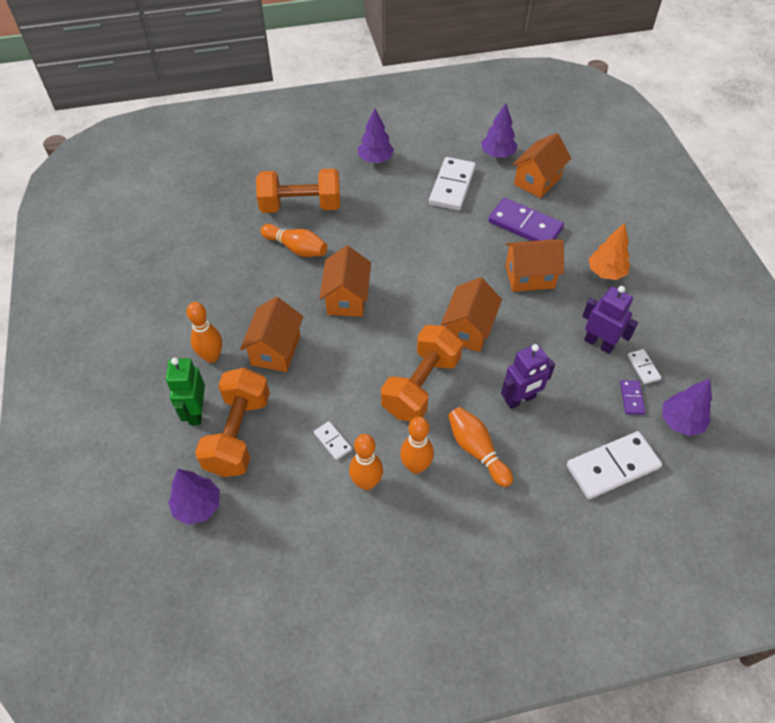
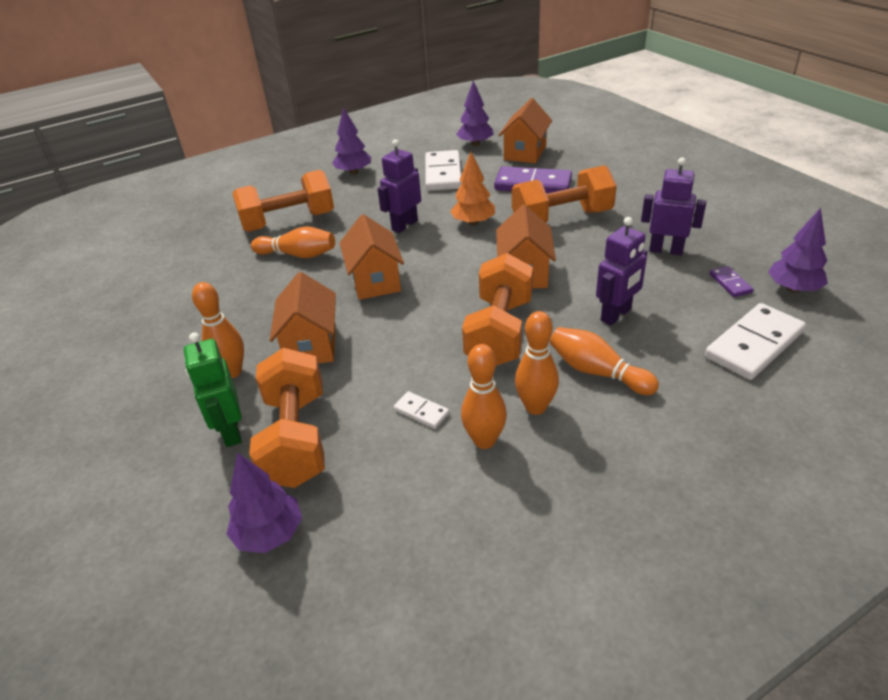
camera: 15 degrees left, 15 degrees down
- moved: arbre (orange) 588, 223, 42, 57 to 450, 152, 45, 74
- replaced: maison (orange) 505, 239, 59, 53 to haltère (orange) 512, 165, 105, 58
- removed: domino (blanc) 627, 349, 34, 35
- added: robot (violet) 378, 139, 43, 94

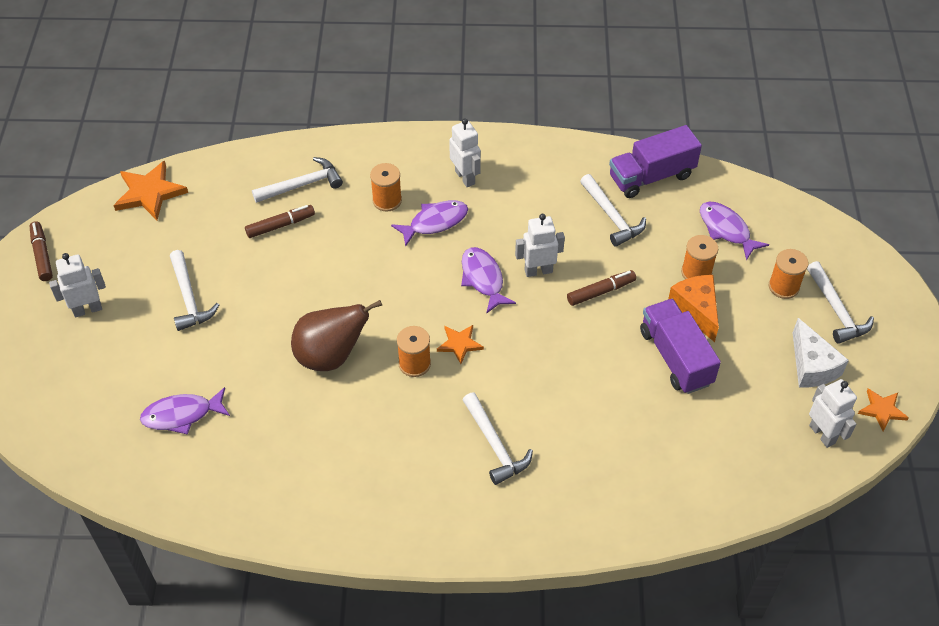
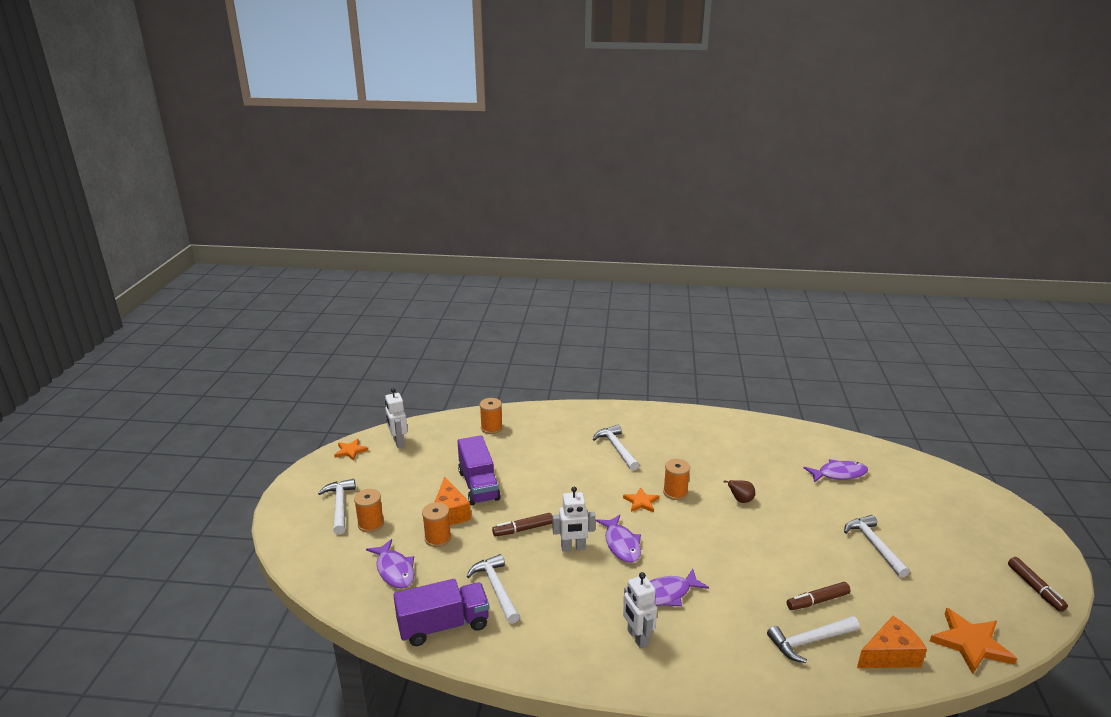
camera: 175 degrees left, 25 degrees down
- moved: bobine (orange) 370, 163, 32, 49 to 480, 398, 23, 36
- removed: robot (blanc) 49, 253, 57, 64
- resized: poire (marron) 291, 300, 91, 71 = 724, 480, 31, 23 x0.47
- removed: fromage (blanc) 793, 318, 56, 70
- added: fromage (orange) 857, 616, 70, 52

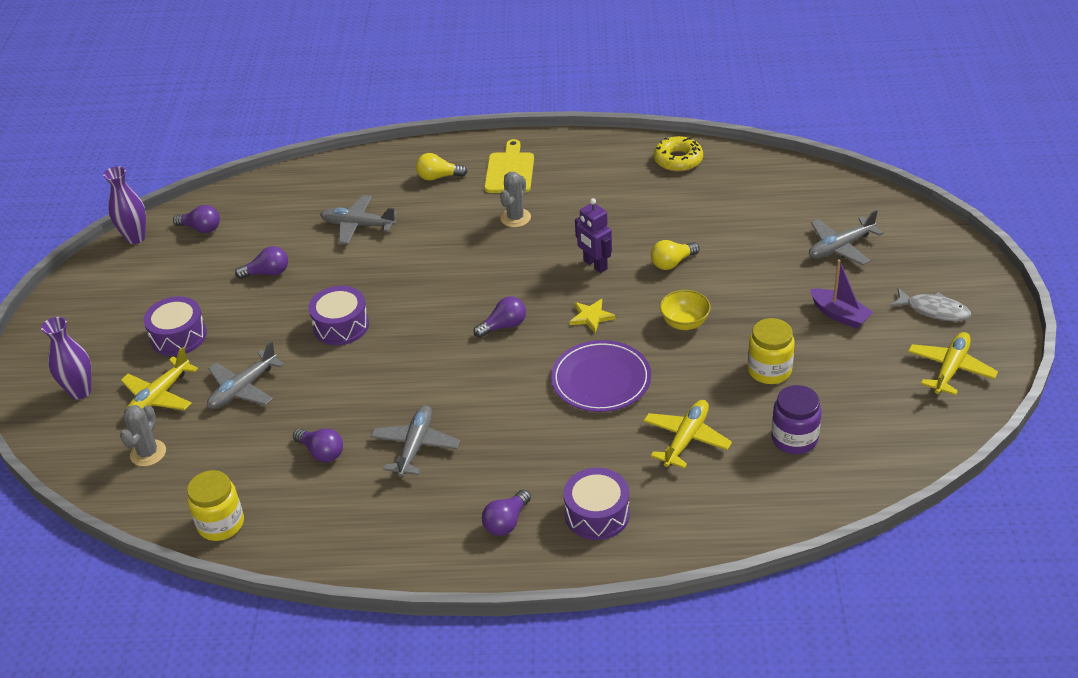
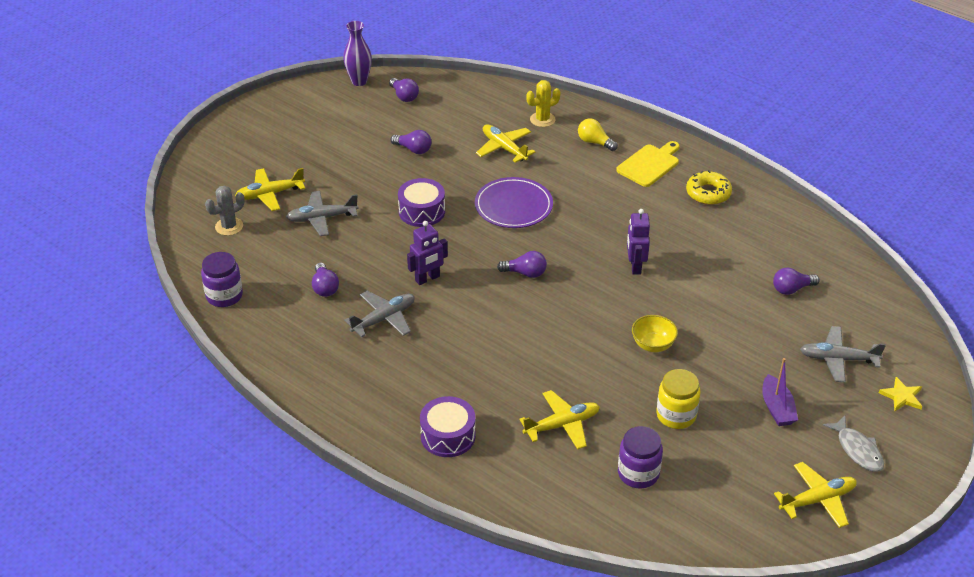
camera: 35 degrees right, 0 degrees up
- moved: beignet (jaune) 654, 136, 49, 36 to 686, 170, 46, 35
- removed: cactus (gris) 500, 172, 31, 55
- recoloured: avion (gris) 320, 195, 78, 49 to avion (jaune) 476, 124, 59, 39
- removed: ampoule (jaune) 651, 240, 49, 30
- removed: tambour (violet) 144, 296, 63, 60
- moved: étoile (jaune) 569, 299, 47, 34 to 879, 377, 43, 34
- removed: vase (violet) 41, 317, 51, 82
- moved: assiette (violet) 551, 340, 100, 72 to 475, 177, 78, 51
- recoloured: bocal (jaune) 187, 470, 57, 71 to bocal (violet) 201, 252, 42, 55
- moved: ampoule (violet) 482, 490, 49, 46 to 773, 268, 47, 27
- added: cactus (jaune) 526, 80, 35, 47
- added: robot (violet) 407, 221, 41, 64

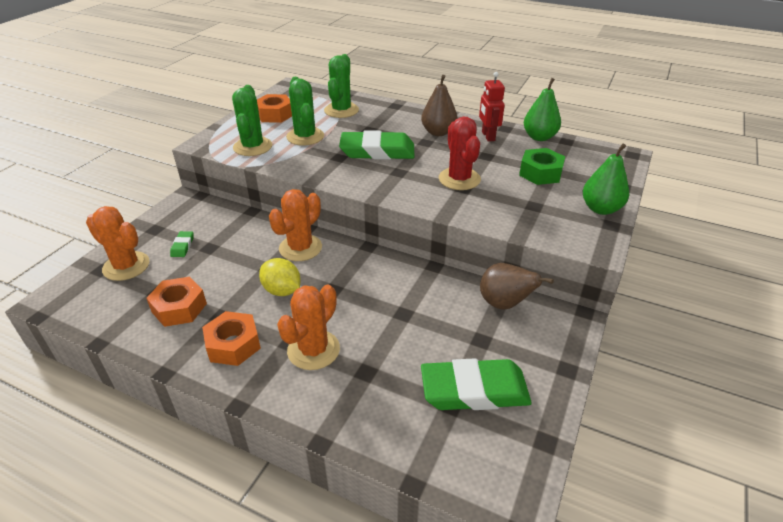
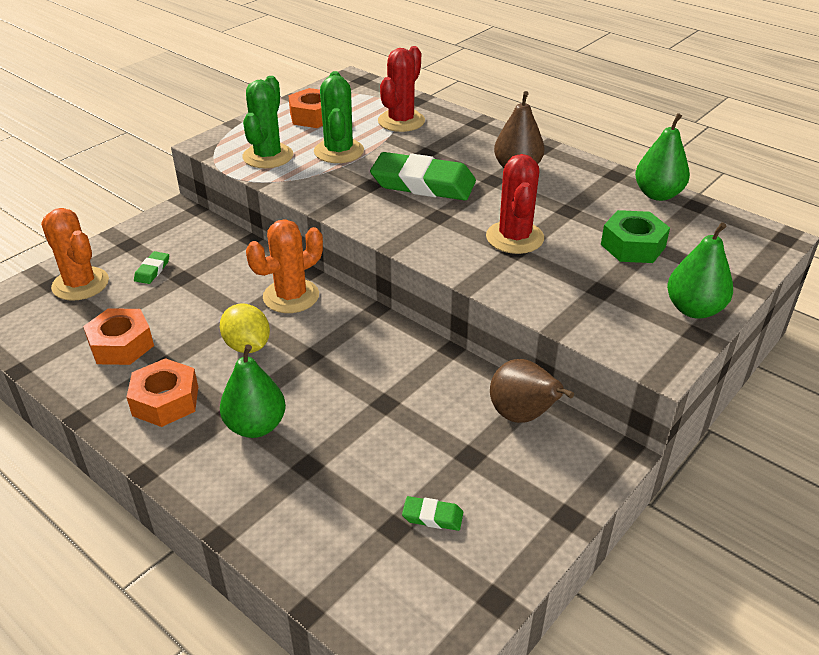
camera: 15 degrees right, 0 degrees up
- recoloured: cactus (vert) 324, 54, 35, 64 to cactus (rouge) 378, 46, 47, 86
- removed: robot (rouge) 479, 72, 26, 70
- replaced: cactus (orange) 277, 285, 63, 85 to poire (vert) 220, 344, 66, 94
- resized: gomme (vert) 421, 358, 111, 52 = 402, 496, 61, 35 x0.42

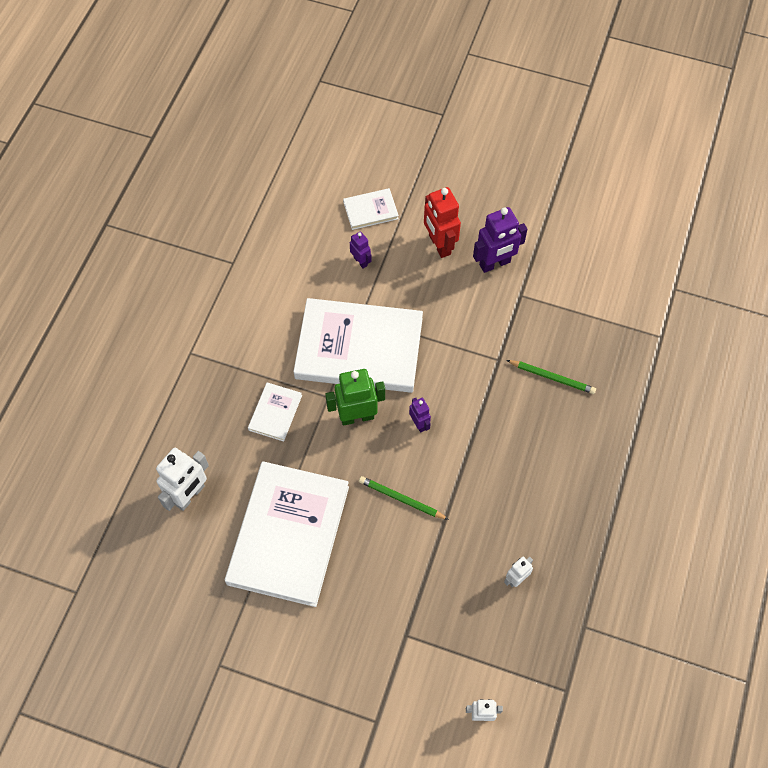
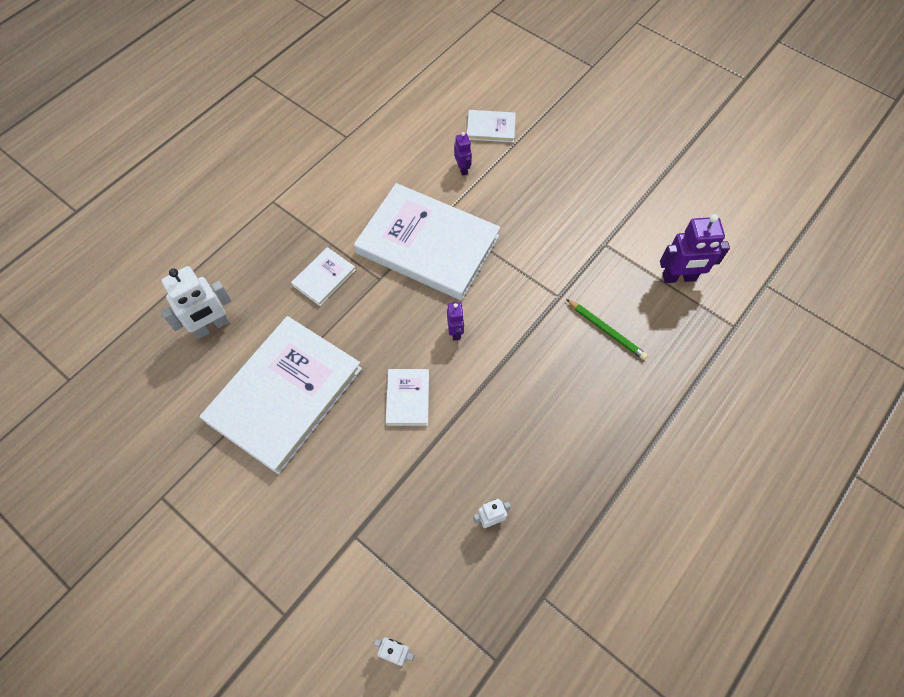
camera: 20 degrees right, 0 degrees up
- removed: robot (rouge) 424, 187, 37, 71
- moved: robot (violet) 473, 207, 54, 66 to 660, 214, 70, 69
- removed: robot (vert) 325, 369, 60, 57
- replaced: crayon (vert) 359, 476, 90, 44 to livre (blanc) 385, 369, 44, 57

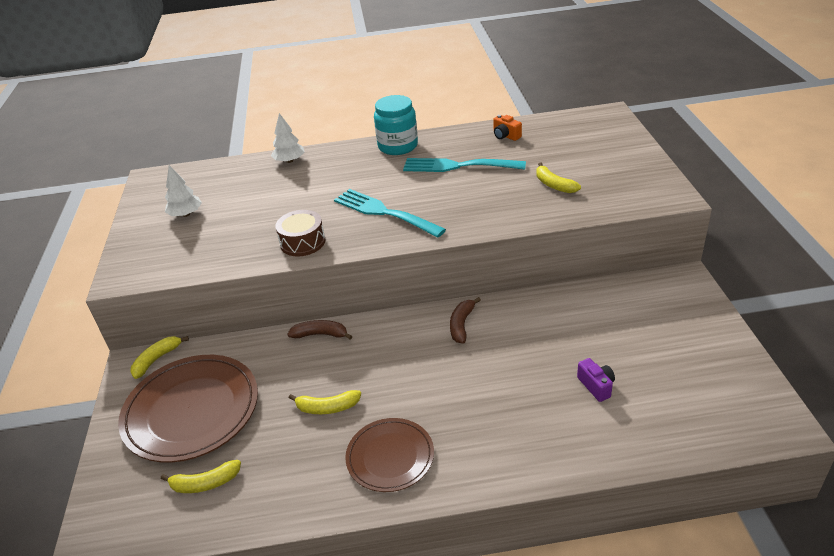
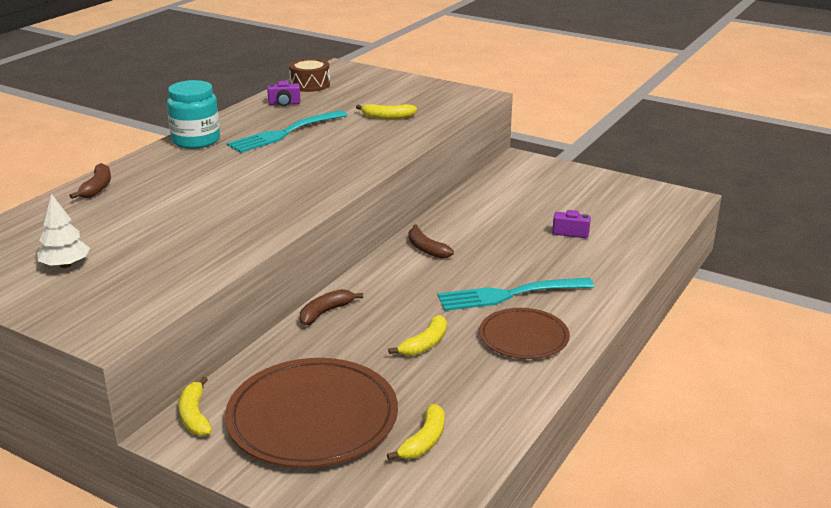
camera: 55 degrees left, 10 degrees down
- replaced: arbre (blanc) 271, 113, 34, 50 to banane (marron) 70, 163, 41, 36
- recoloured: appareil photo (orange) 493, 115, 29, 26 to appareil photo (violet) 267, 81, 33, 25
- moved: fourchette (turquoise) 334, 189, 112, 49 to 438, 278, 156, 33
- moved: tambour (marron) 275, 210, 50, 46 to 289, 58, 41, 34

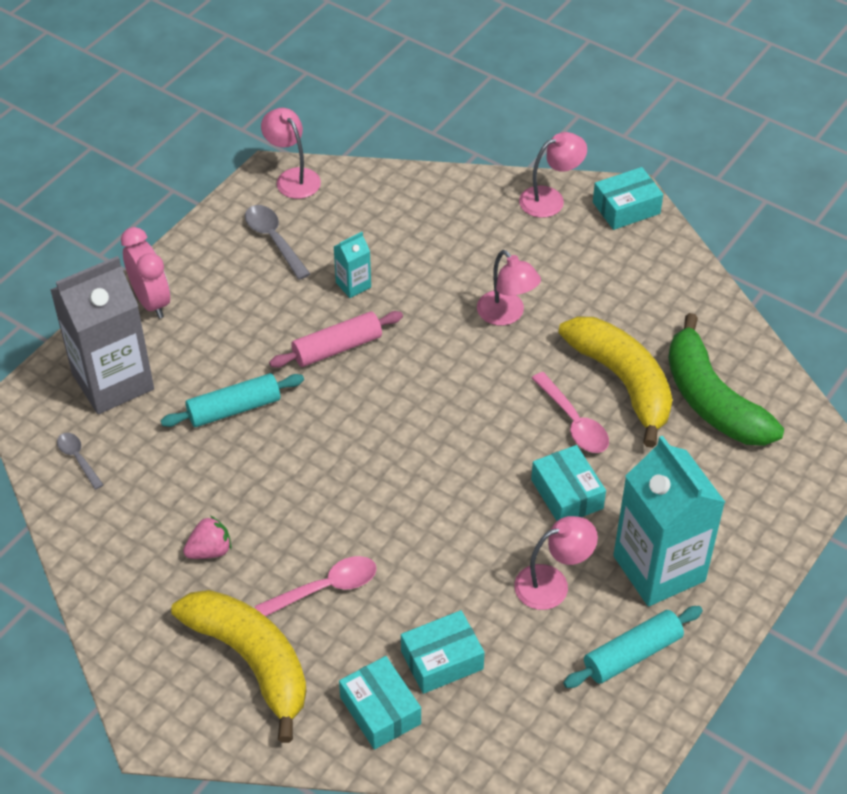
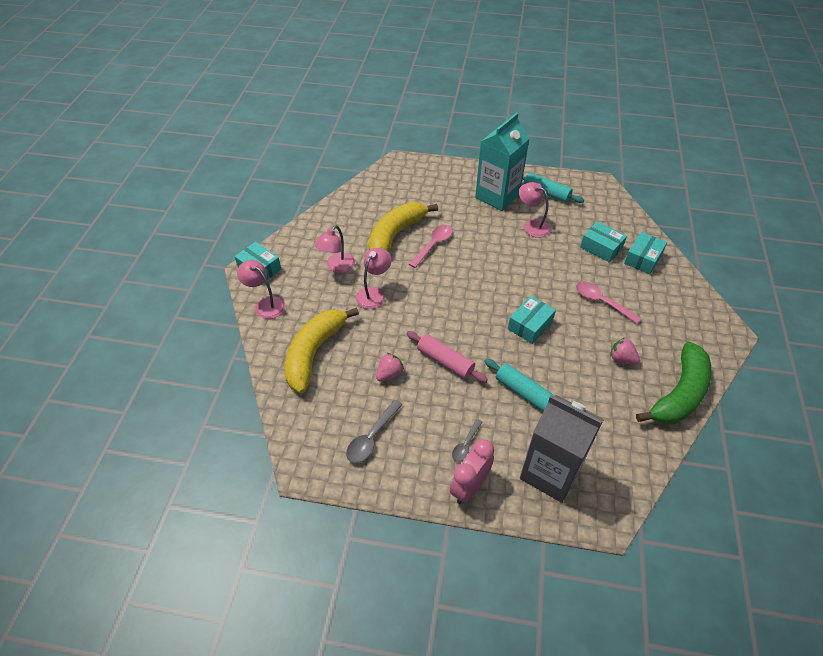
camera: 115 degrees left, 0 degrees up
- moved: lampe (rose) 261, 108, 60, 91 to 315, 225, 40, 48
- replaced: brique de lait (turquoise) 333, 232, 38, 66 to fraise (rose) 376, 353, 28, 29
- moved: banane (vert) 668, 313, 116, 133 to 636, 342, 76, 83
- moved: cuillère (gris) 57, 433, 47, 57 to 452, 419, 30, 43
- moved: boîte (turquoise) 531, 445, 75, 76 to 508, 296, 48, 48
- moved: banane (jaune) 171, 590, 135, 153 to 285, 308, 74, 85

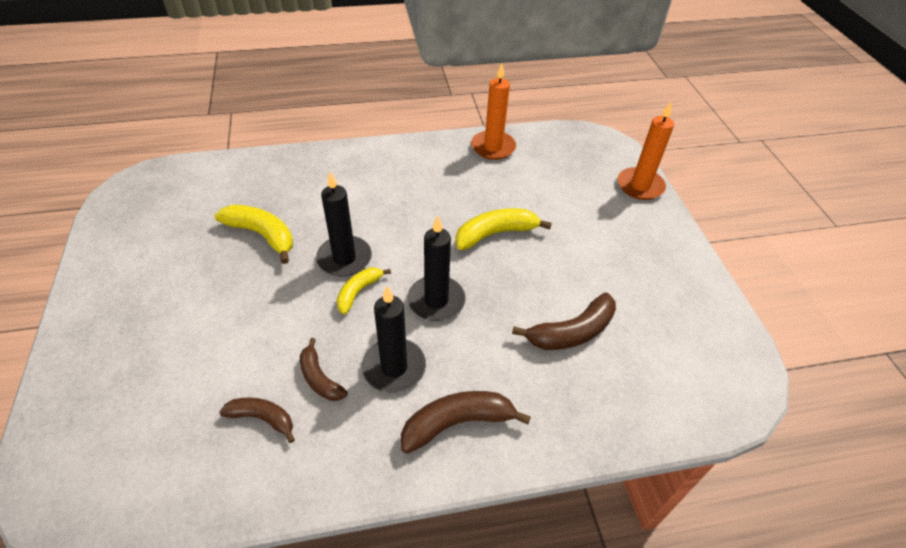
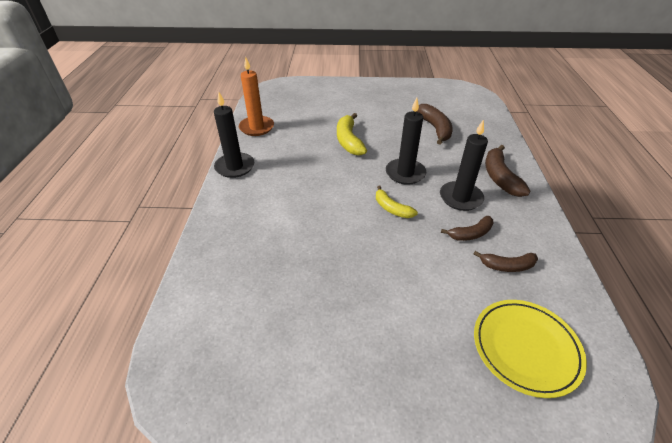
camera: 75 degrees left, 5 degrees down
- removed: bougie (orange) 618, 102, 56, 98
- moved: bougie (noir) 316, 171, 56, 106 to 214, 92, 40, 86
- removed: banane (jaune) 215, 205, 78, 59
- turned: banane (marron) 219, 397, 76, 46 = 474, 251, 64, 21 120 degrees counterclockwise
- added: assiette (jaune) 474, 300, 113, 98

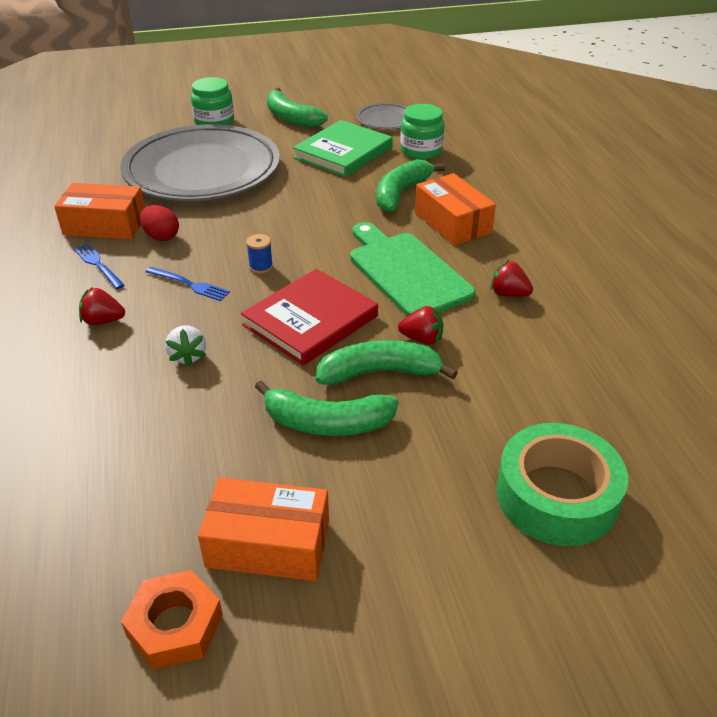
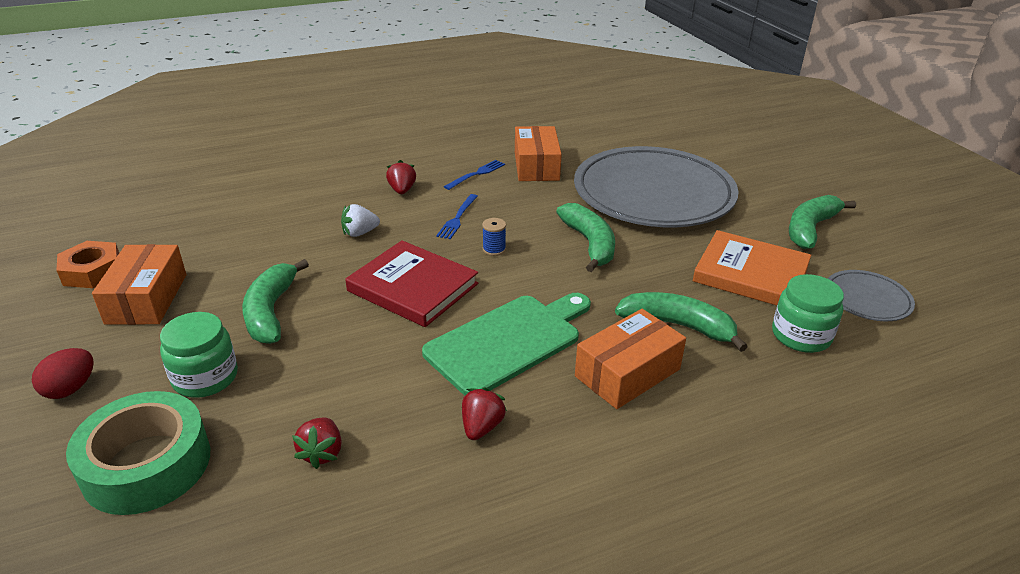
camera: 80 degrees right, 5 degrees down
- moved: bocal (vert) 191, 77, 43, 48 to 160, 312, 78, 86
- recoloured: livre (vert) 293, 120, 100, 57 to livre (orange) 693, 230, 118, 76
- moved: œuf (rouge) 140, 205, 39, 36 to 32, 348, 62, 51
- moved: fraise (rouge) 398, 306, 45, 39 to 292, 417, 50, 52
- moved: banane (vert) 316, 340, 142, 45 to 556, 203, 59, 69

